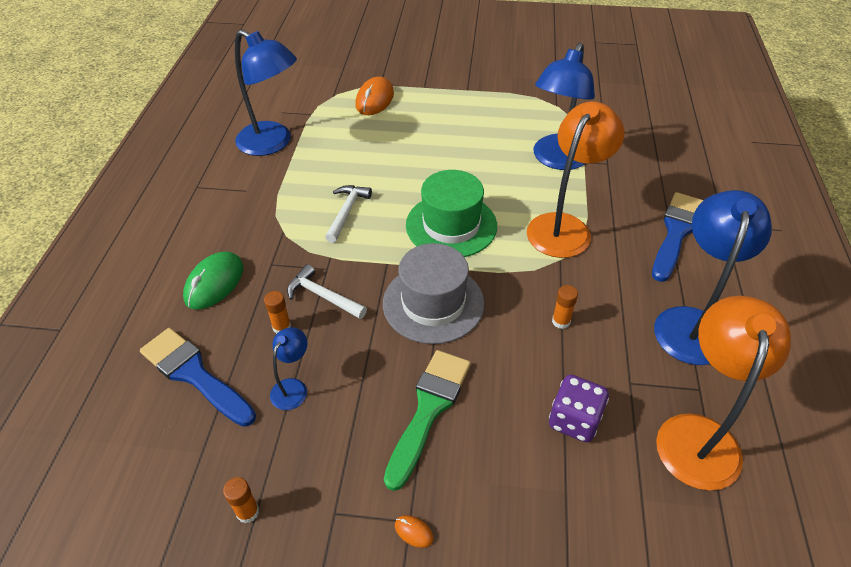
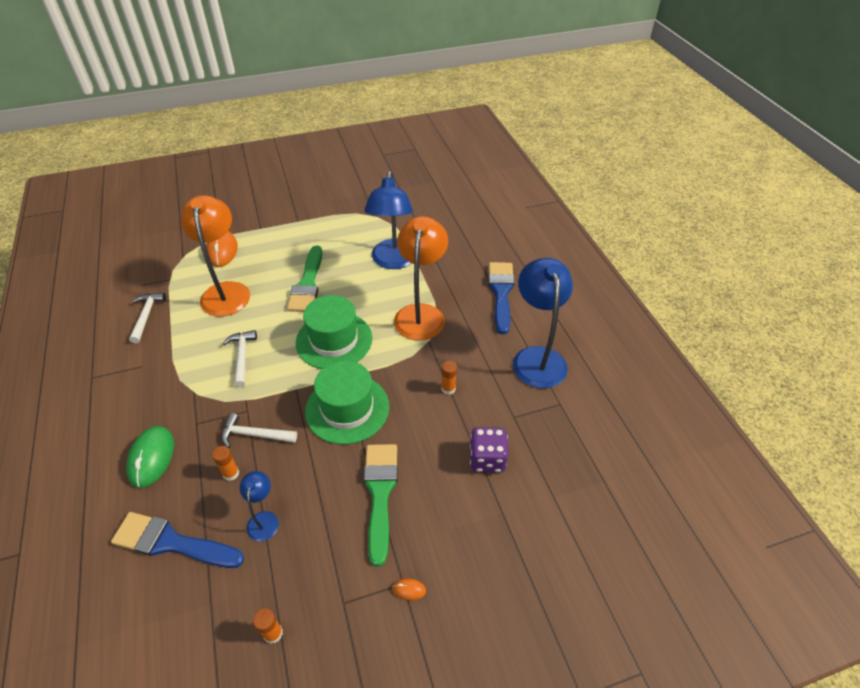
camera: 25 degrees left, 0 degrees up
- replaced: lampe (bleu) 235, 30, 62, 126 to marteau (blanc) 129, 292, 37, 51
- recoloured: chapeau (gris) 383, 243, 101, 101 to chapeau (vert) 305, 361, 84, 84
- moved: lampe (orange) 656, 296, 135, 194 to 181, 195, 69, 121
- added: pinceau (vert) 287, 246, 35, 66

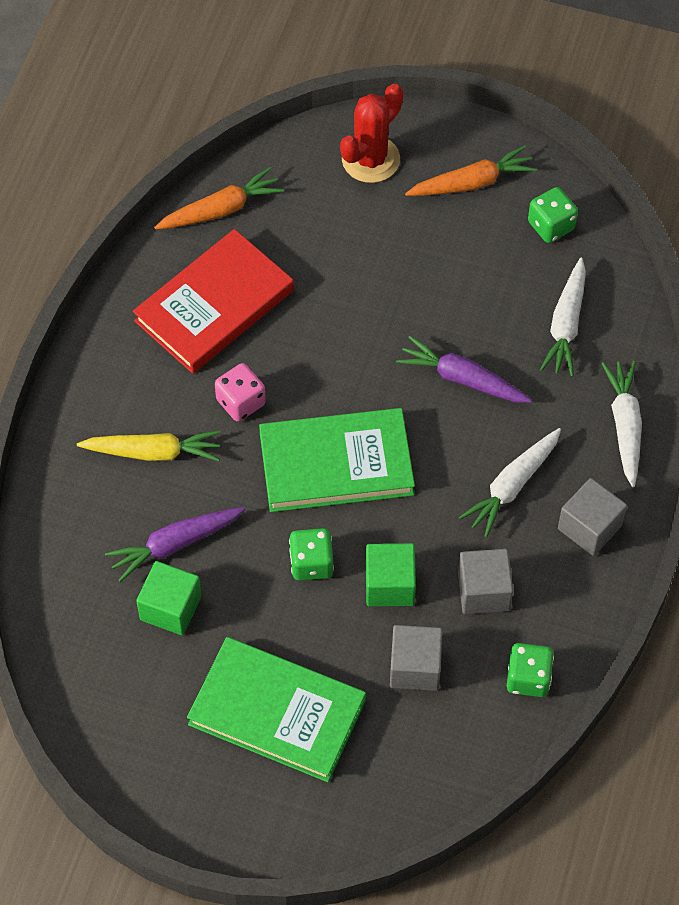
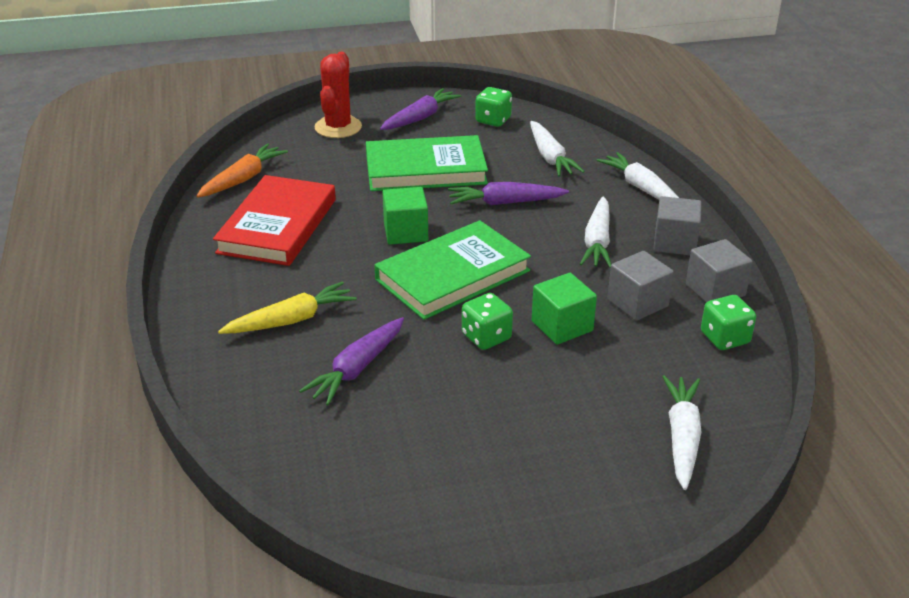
camera: 30 degrees left, 25 degrees down
- recoloured: carotte (orange) 405, 146, 132, 50 to carotte (violet) 380, 88, 81, 42
- removed: dé (rose) 215, 363, 51, 59
- moved: cube (vert) 136, 561, 66, 74 to 383, 187, 45, 58
- moved: cube (gris) 390, 625, 53, 66 to 686, 239, 67, 63
- moved: livre (vert) 187, 637, 179, 145 to 366, 135, 122, 56
- added: carotte (blanc) 663, 375, 38, 115

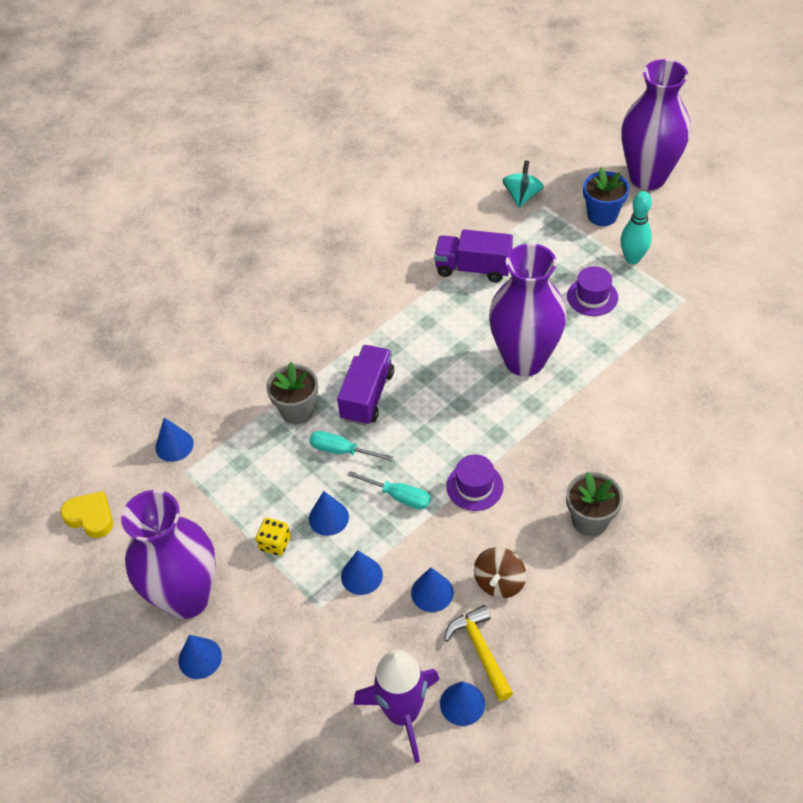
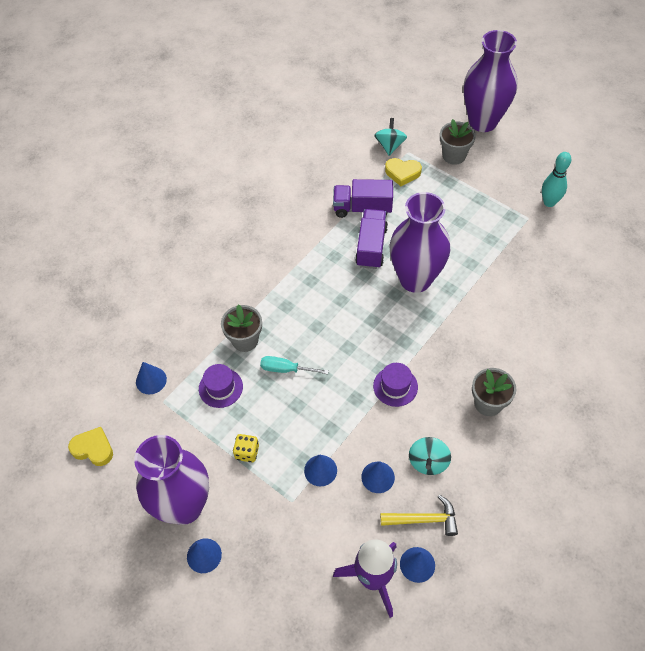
camera: 10 degrees left, 5 degrees up
- recoloured: pot de fleurs (bleu) 583, 167, 47, 59 to pot de fleurs (gris) 440, 119, 36, 46
- moved: quille (turquoise) 620, 191, 32, 73 to 542, 152, 29, 55
- moved: chapeau (violet) 567, 266, 51, 50 to 199, 364, 44, 44
- moved: camion (violet) 337, 345, 57, 81 to 355, 209, 33, 60
- removed: tournevis (turquoise) 347, 471, 84, 38
- removed: cône (bleu) 309, 491, 40, 45
- recoloured: toupie (marron) 474, 547, 52, 51 to toupie (turquoise) 409, 437, 42, 38
- turned: marteau (jaune) 444, 605, 69, 96 = 380, 495, 78, 41 120 degrees clockwise
- added: cœur (jaune) 385, 158, 37, 28

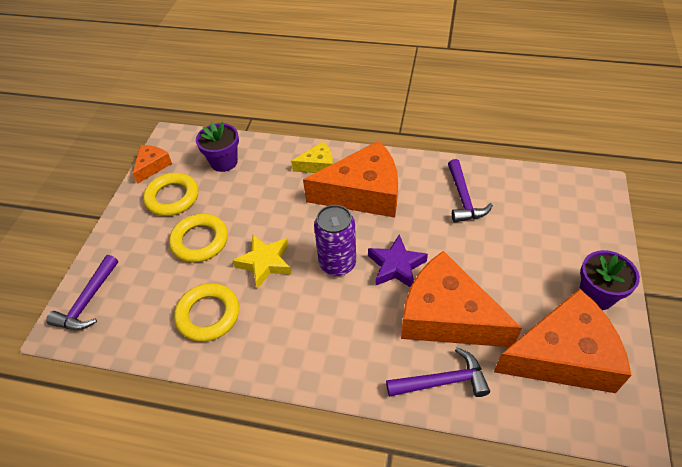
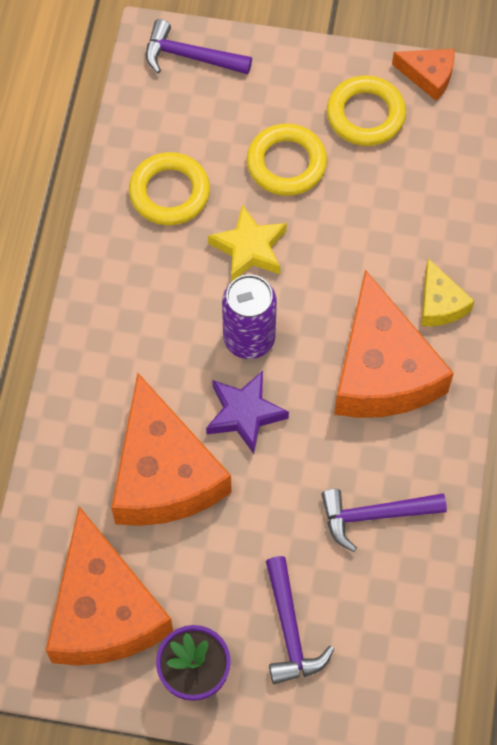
camera: 85 degrees right, 15 degrees up
- removed: pot de fleurs (violet) 196, 122, 43, 50
- turned: fromage (orange) 401, 251, 121, 96 = 111, 373, 121, 153 135 degrees clockwise
- moved: marteau (violet) 386, 348, 104, 49 to 266, 556, 68, 128

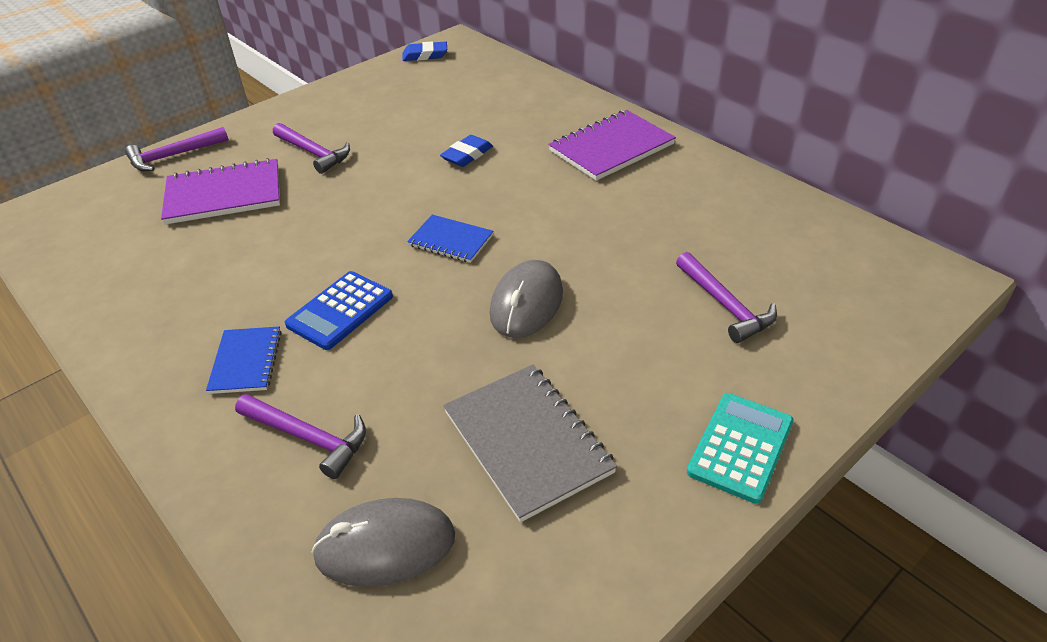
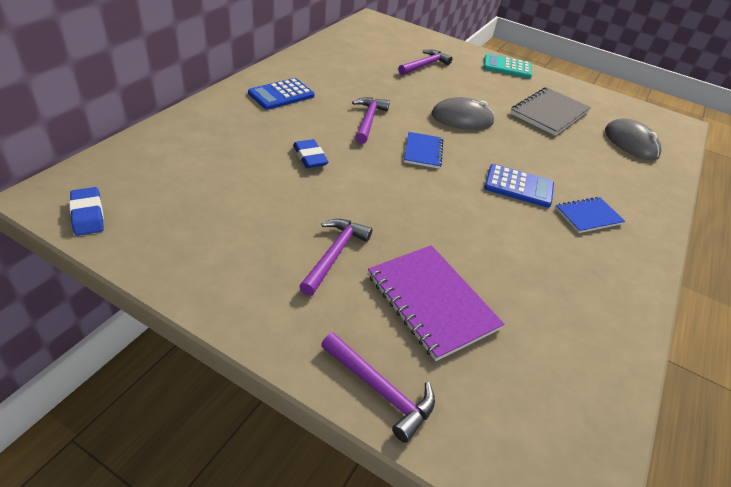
camera: 115 degrees left, 0 degrees up
- replaced: carnet (violet) 549, 110, 127, 71 to calculatrice (bleu) 248, 78, 66, 32
- turned: gomme (bleu) 440, 135, 53, 32 = 293, 139, 36, 29 45 degrees clockwise
- moved: marteau (violet) 235, 394, 131, 85 to 352, 97, 38, 47

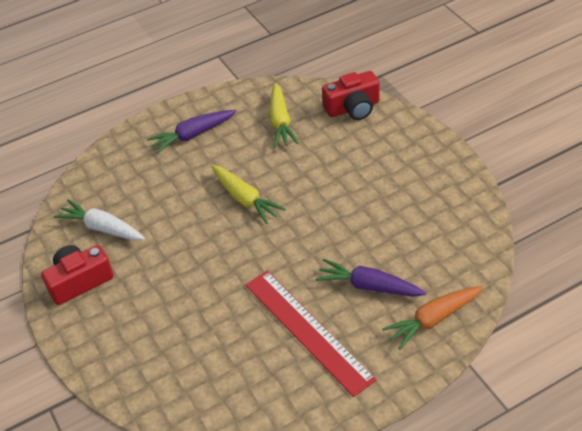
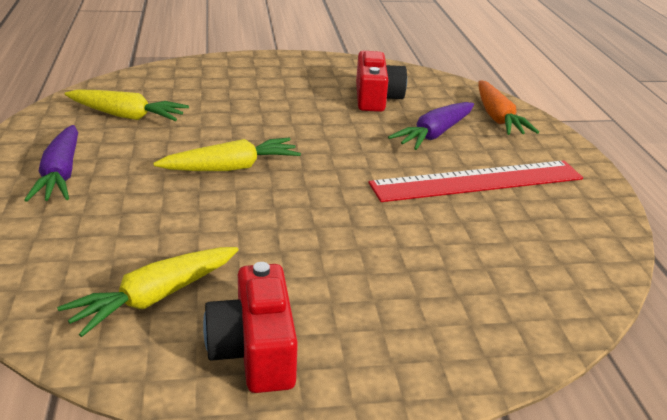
camera: 75 degrees left, 15 degrees down
- moved: appareil photo (rouge) 322, 71, 58, 49 to 356, 51, 51, 61
- recoloured: carotte (blanc) 54, 199, 91, 41 to carotte (jaune) 57, 247, 182, 90

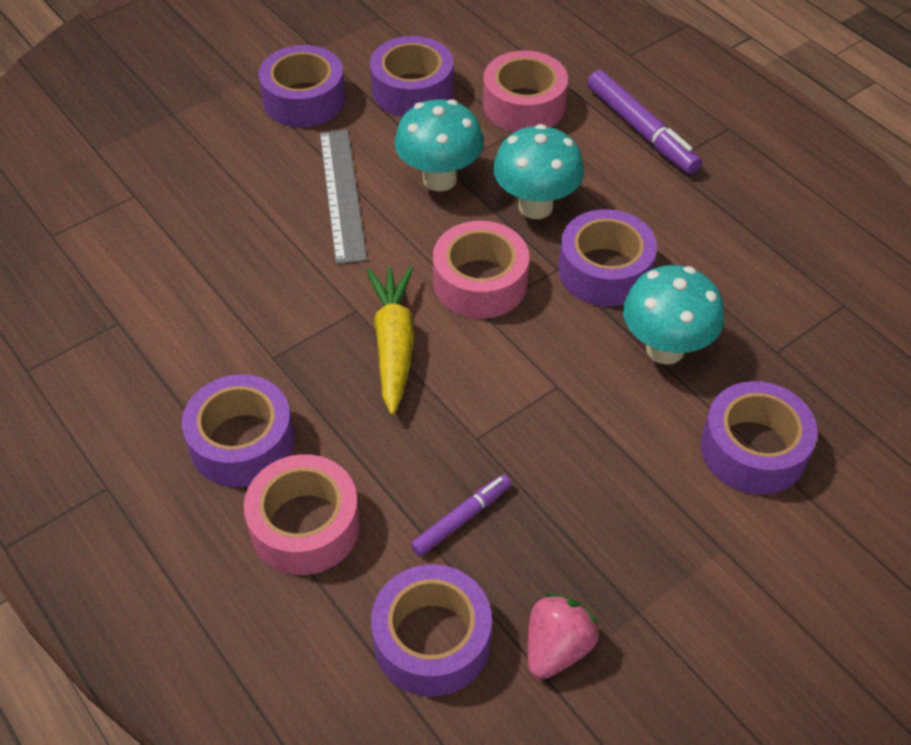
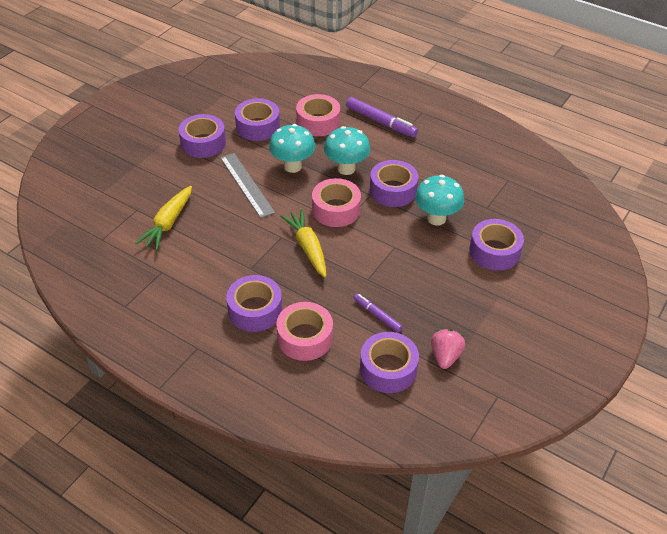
camera: 20 degrees left, 5 degrees down
- turned: feutre (violet) 411, 474, 100, 82 = 354, 293, 49, 39 75 degrees counterclockwise
- added: carotte (jaune) 135, 186, 57, 64

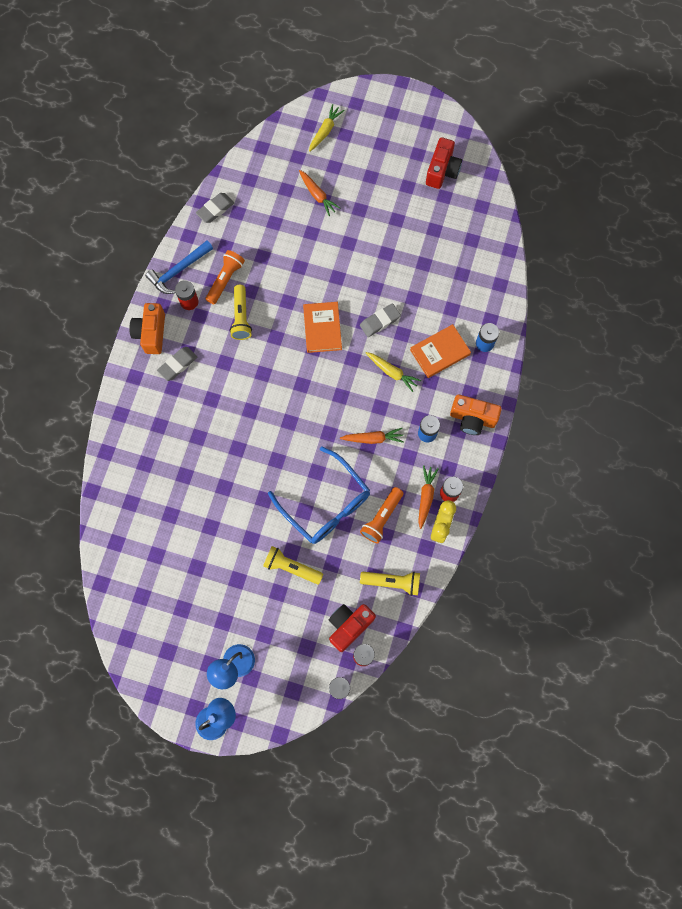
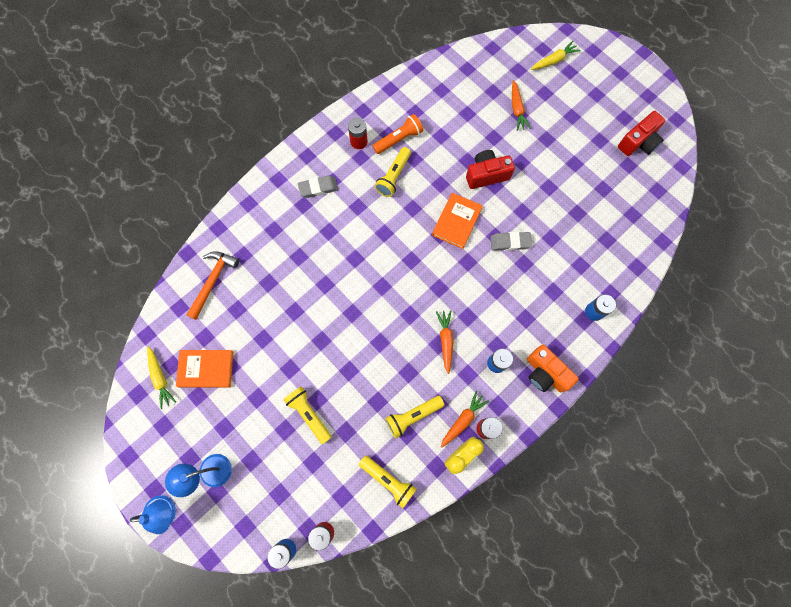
camera: 30 degrees right, 0 degrees up
- removed: gomme (gris) 196, 193, 38, 30
- removed: marteau (bleu) 145, 240, 68, 54
- removed: appareil photo (orange) 129, 303, 36, 51
- moved: livre (orange) 410, 324, 61, 54 to 176, 350, 57, 38
- moved: carotte (jaune) 366, 352, 55, 40 to 147, 346, 29, 63
- turned: carotte (orange) 340, 428, 64, 16 = 436, 310, 17, 64 120 degrees counterclockwise
- removed: lunettes (bleu) 268, 446, 102, 98
- recoloured: lampe de poche (orange) 360, 487, 44, 56 to lampe de poche (jaune) 385, 396, 60, 42
- moved: appareil photo (rouge) 329, 604, 47, 48 to 466, 150, 49, 39
- added: marteau (orange) 186, 251, 53, 69

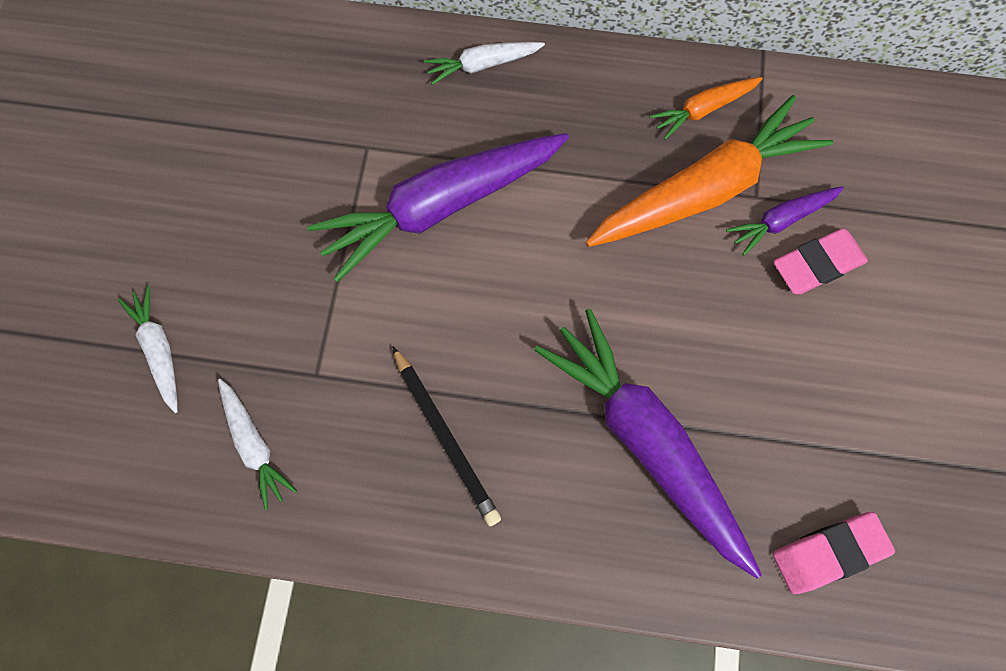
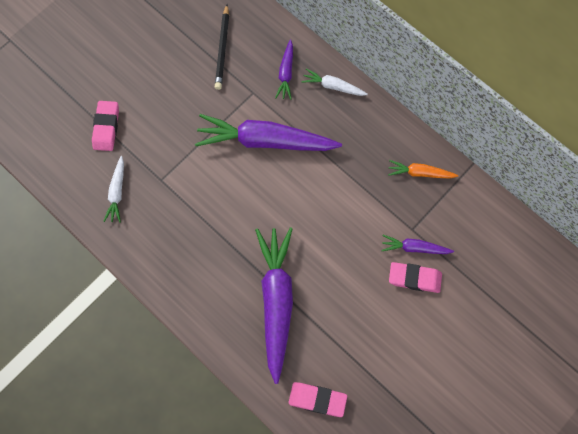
camera: 35 degrees right, 0 degrees up
- removed: carotte (orange) 585, 95, 248, 152
- replaced: carotte (blanc) 118, 286, 60, 127 to gomme (rose) 92, 101, 27, 50
- moved: crayon (noir) 392, 346, 109, 180 to 215, 4, 14, 86
- added: carotte (violet) 275, 39, 18, 61

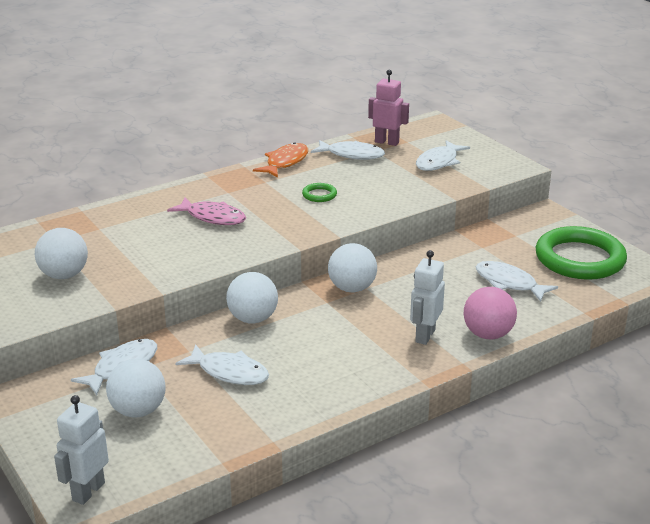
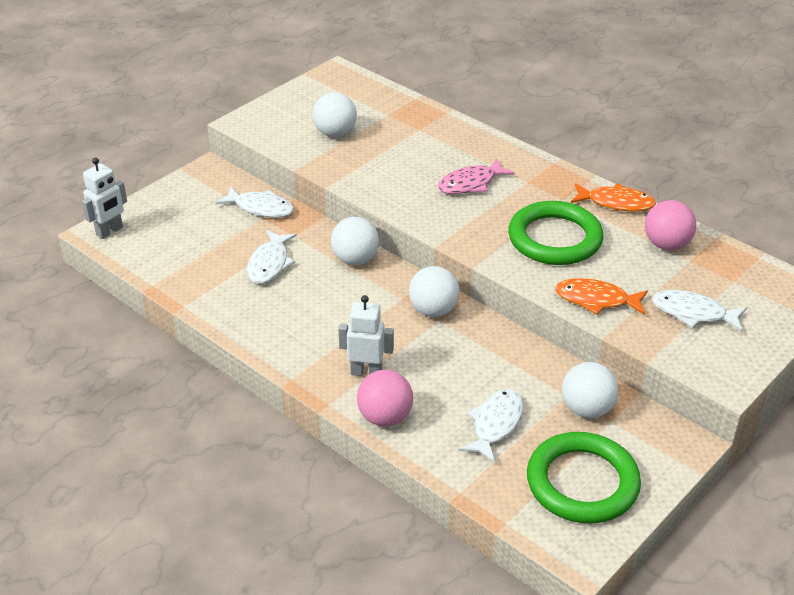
camera: 75 degrees right, 10 degrees up
- removed: robot (rose) 368, 70, 41, 76
- replaced: poisson (blanc) 311, 140, 74, 20 to balle (rose) 645, 200, 51, 50
- resized: anneau (vert) 302, 183, 35, 19 = 508, 201, 95, 64 x2.45
- turned: poisson (rose) 167, 197, 79, 28 = 438, 158, 77, 36 45 degrees clockwise
- moved: balle (blanc) 106, 359, 60, 59 to 562, 362, 57, 56
- turned: robot (blanc) 54, 395, 55, 110 = 82, 158, 45, 81 120 degrees clockwise
- added: poisson (orange) 555, 278, 93, 37

